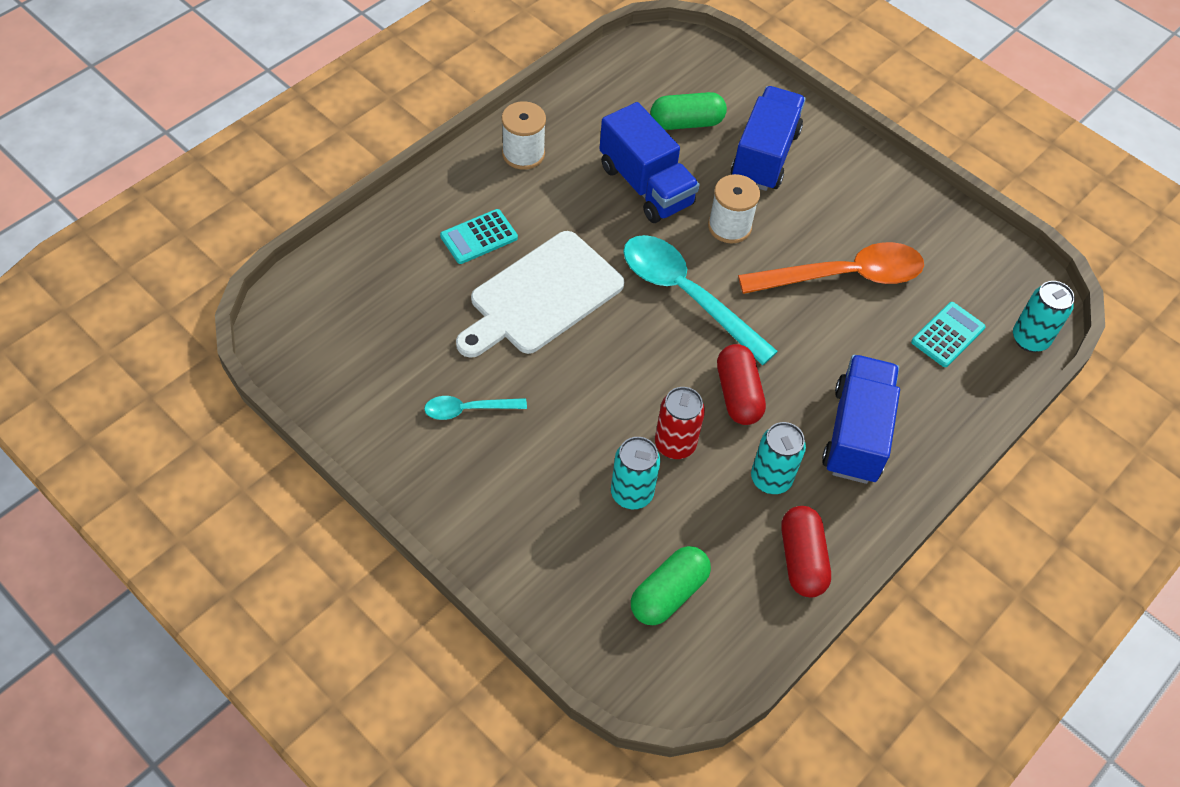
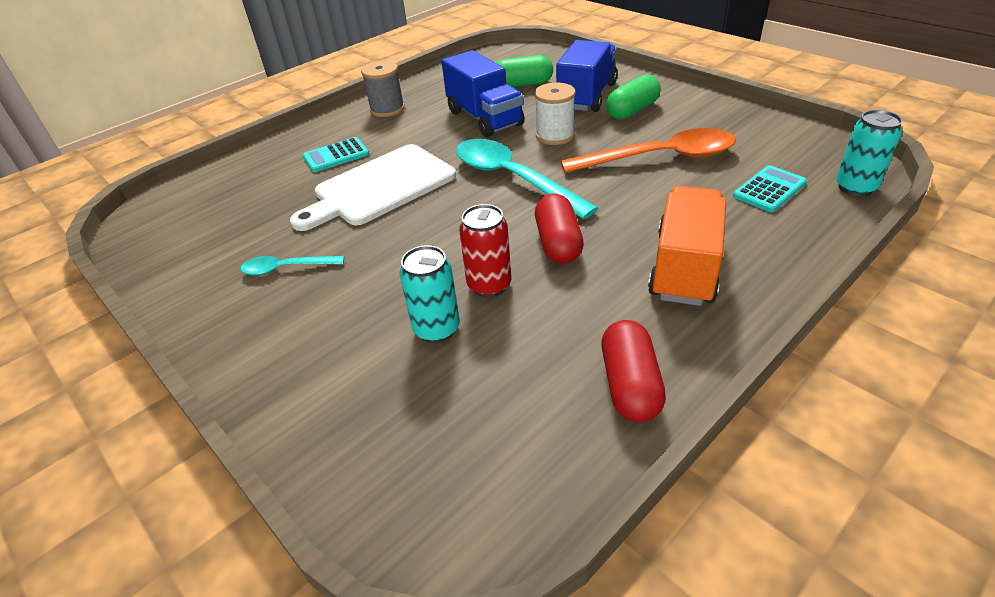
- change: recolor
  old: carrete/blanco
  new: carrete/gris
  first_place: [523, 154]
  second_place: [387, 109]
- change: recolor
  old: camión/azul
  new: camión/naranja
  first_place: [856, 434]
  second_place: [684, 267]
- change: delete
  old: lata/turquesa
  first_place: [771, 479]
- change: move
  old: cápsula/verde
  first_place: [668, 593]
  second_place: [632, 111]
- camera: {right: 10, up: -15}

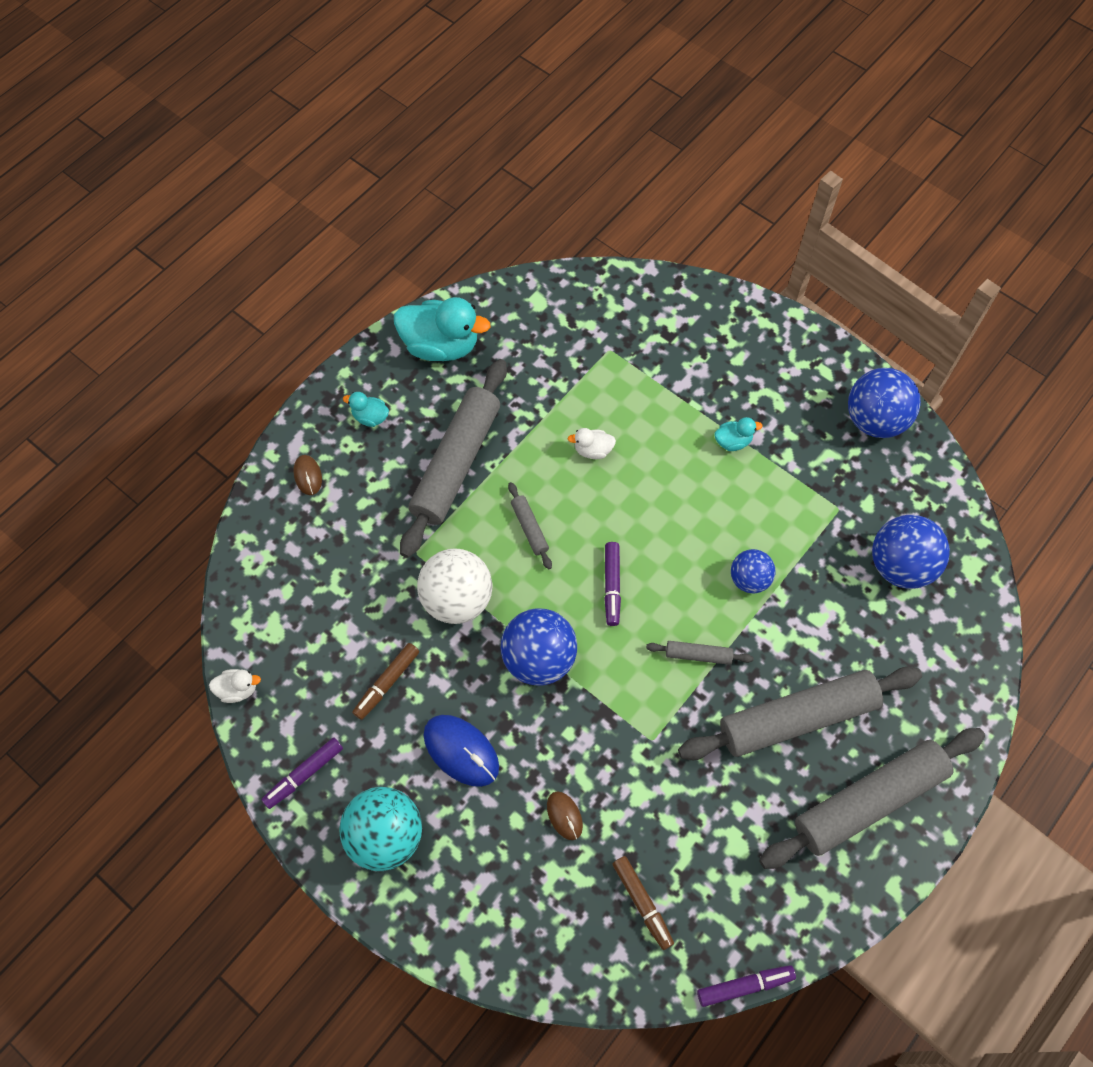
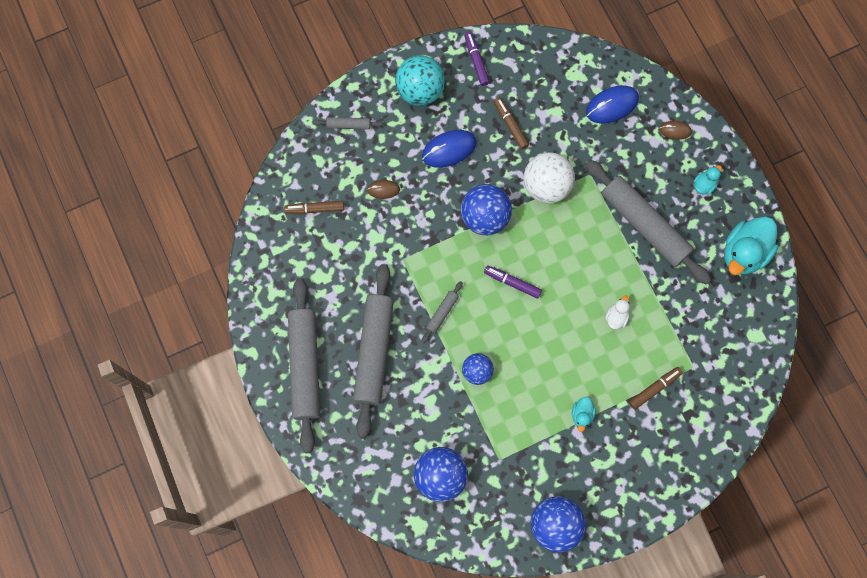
- change: move
  old: rodillo/gris
  first_place: [529, 528]
  second_place: [348, 125]
- change: delete
  old: pato/blanco
  first_place: [238, 689]
- change: delete
  old: rotulador/morado
  first_place: [744, 986]
- change: insert
  new: ratón/azul
  second_place: [612, 105]
- change: insert
  new: rotulador/marrón
  second_place: [654, 388]
- camera: {right: 115, up: 10}

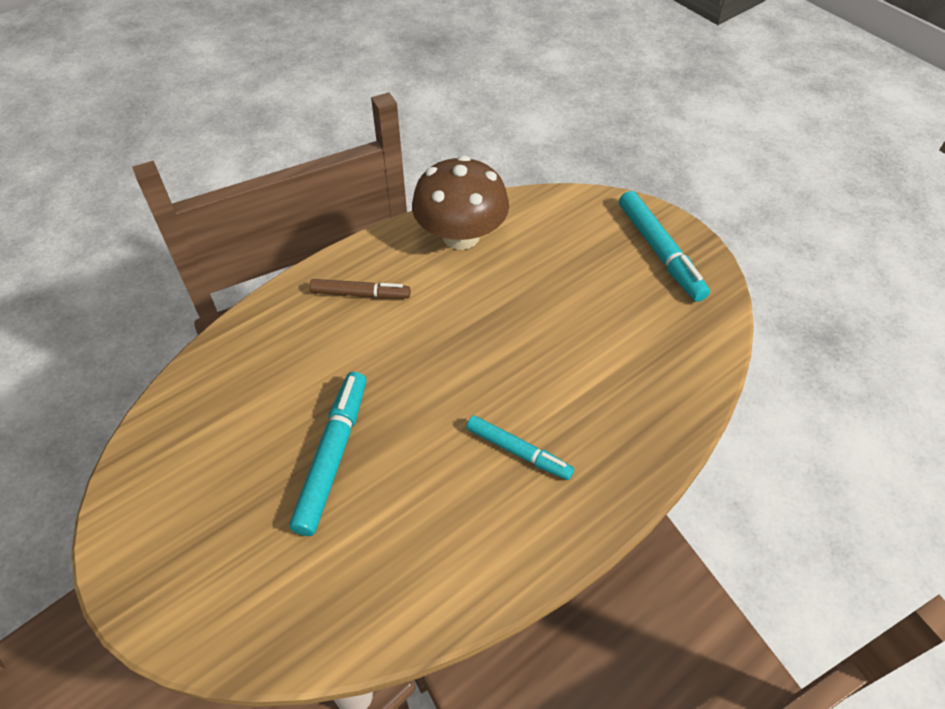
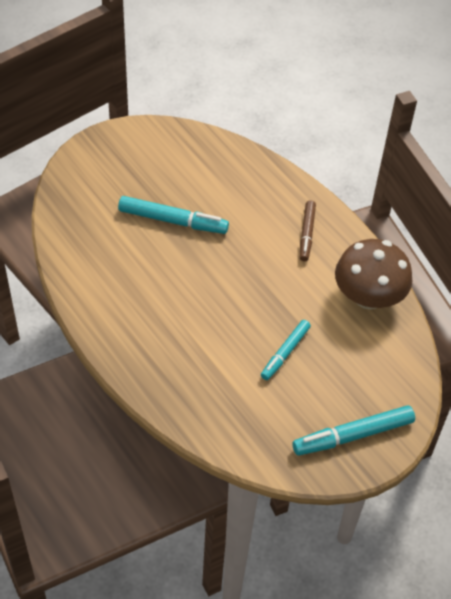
- change: move
  old: rotulador/turquesa
  first_place: [518, 451]
  second_place: [285, 353]
- camera: {right: 90, up: 0}

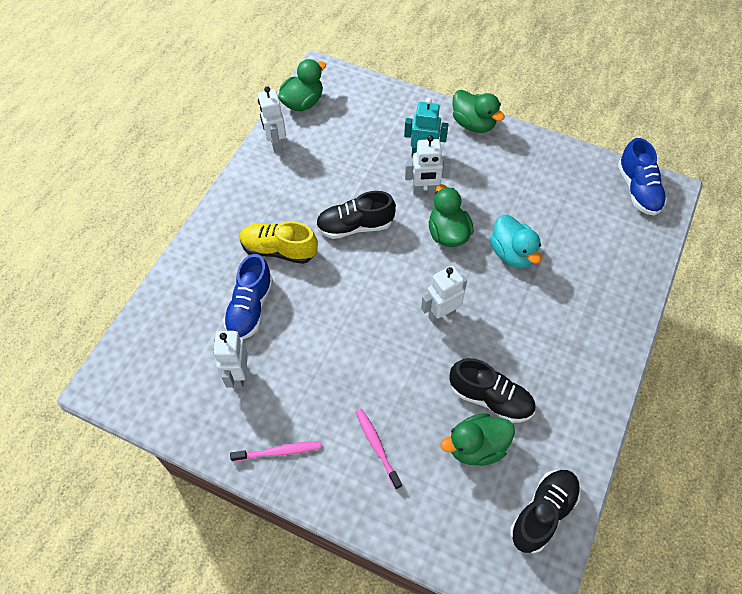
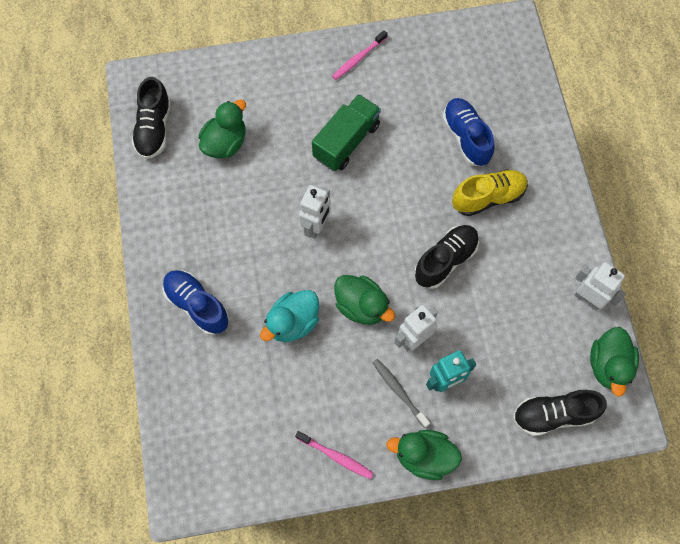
- change: move
  old: zapato/azul
  first_place: [638, 189]
  second_place: [197, 305]
- change: rotate
  old: pato/turquesa
  first_place: [512, 253]
  second_place: [293, 322]
  degrees: -75
- change: delete
  old: robot/blanco
  first_place: [238, 375]
- change: move
  old: zapato/negro
  first_place: [490, 398]
  second_place: [553, 414]
- change: move
  old: cepillo de dientes/rosa
  first_place: [377, 446]
  second_place: [336, 456]
- change: insert
  new: camión/verde
  second_place: [346, 141]
- change: insert
  new: cepillo de dientes/gris
  second_place: [399, 391]
- camera: {right: 145, up: 10}

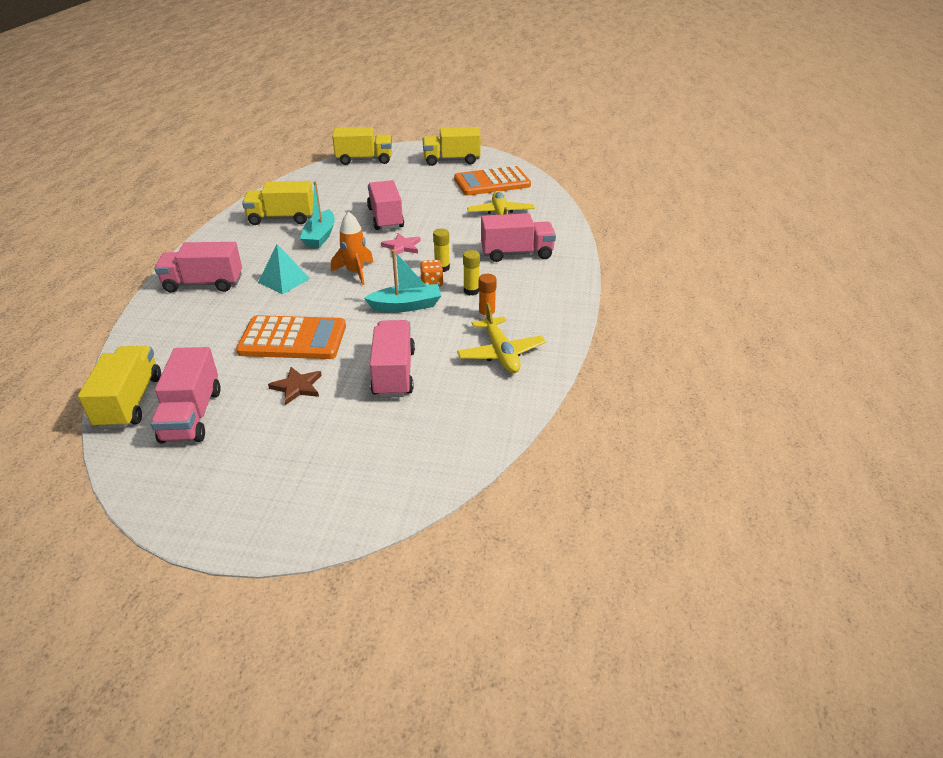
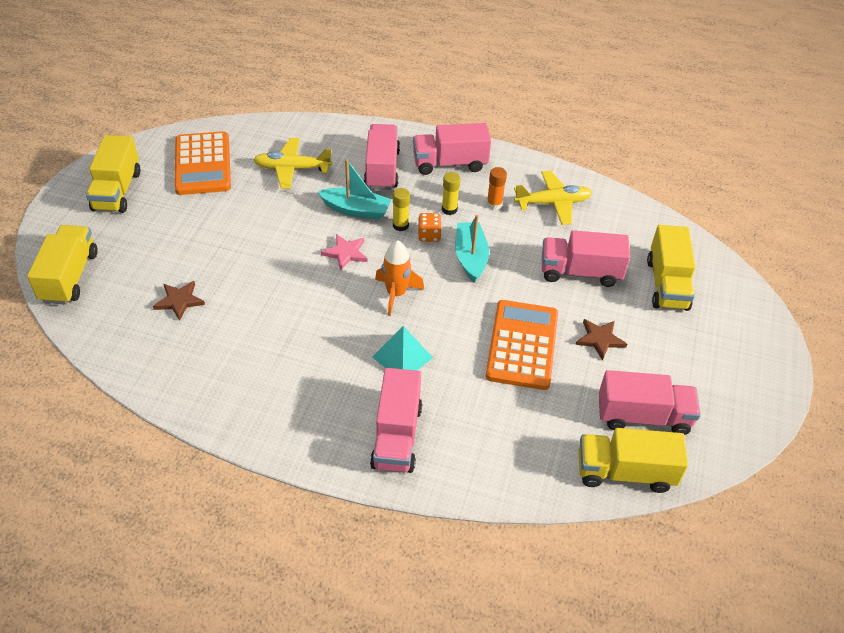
- change: move
  old: camión/rosa
  first_place: [385, 218]
  second_place: [450, 163]
- change: move
  old: camión/amarillo
  first_place: [282, 218]
  second_place: [667, 284]
- change: move
  old: barco/turquesa
  first_place: [320, 236]
  second_place: [356, 210]
- change: insert
  new: estrella/marrón
  second_place: [179, 301]
- camera: {right: -85, up: 10}

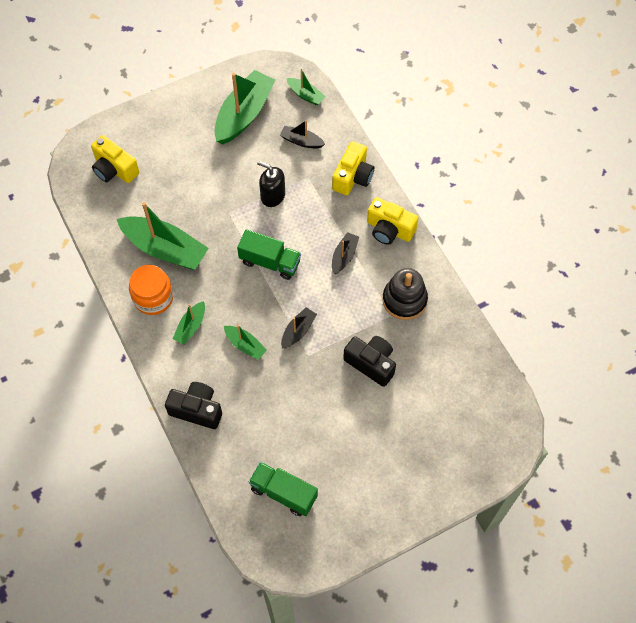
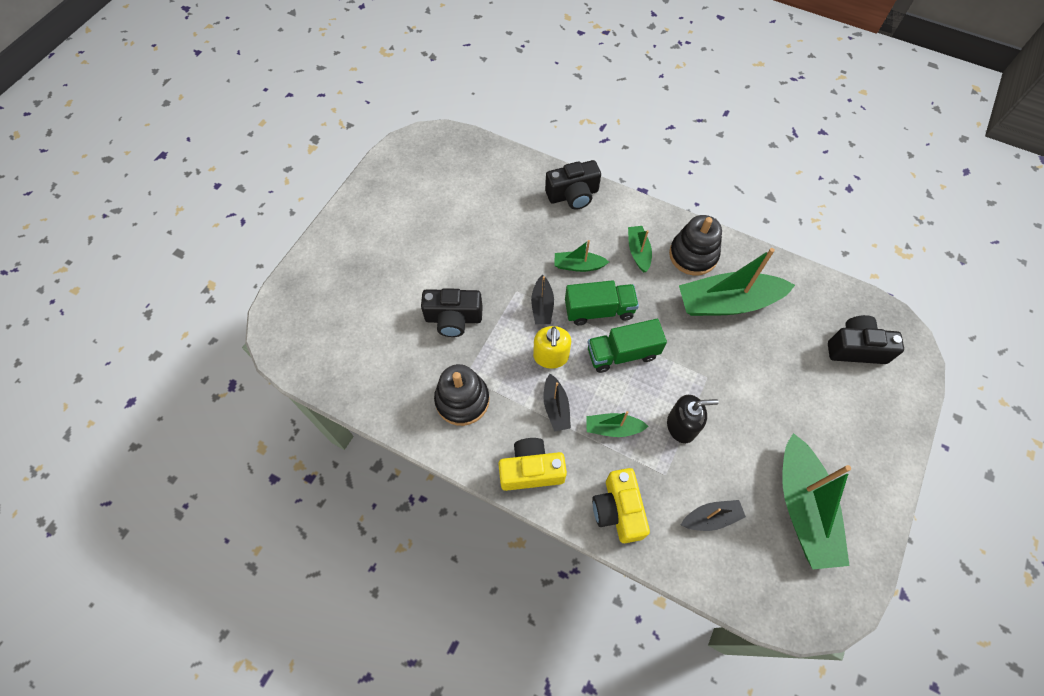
- change: move
  old: barco/verde
  first_place: [305, 95]
  second_place: [613, 428]
- change: recolor
  old: cámara/amarillo
  new: cámara/negro
  first_place: [114, 169]
  second_place: [855, 348]
- change: replace
  old: tarro/naranja
  new: juguete apilable/negro
  first_place: [153, 298]
  second_place: [693, 255]
- change: move
  old: camión/verde
  first_place: [283, 493]
  second_place: [599, 310]
- change: insert
  new: dispensador de jabón/amarillo
  second_place: [551, 356]
- camera: {right: 145, up: 0}

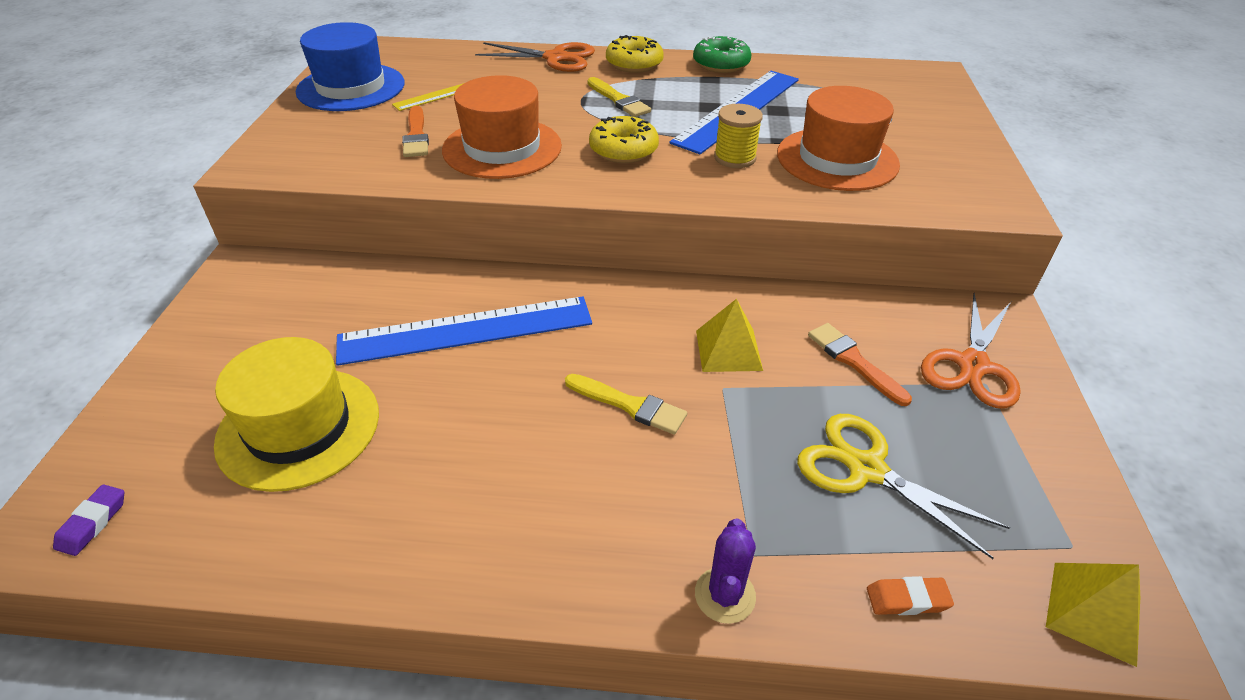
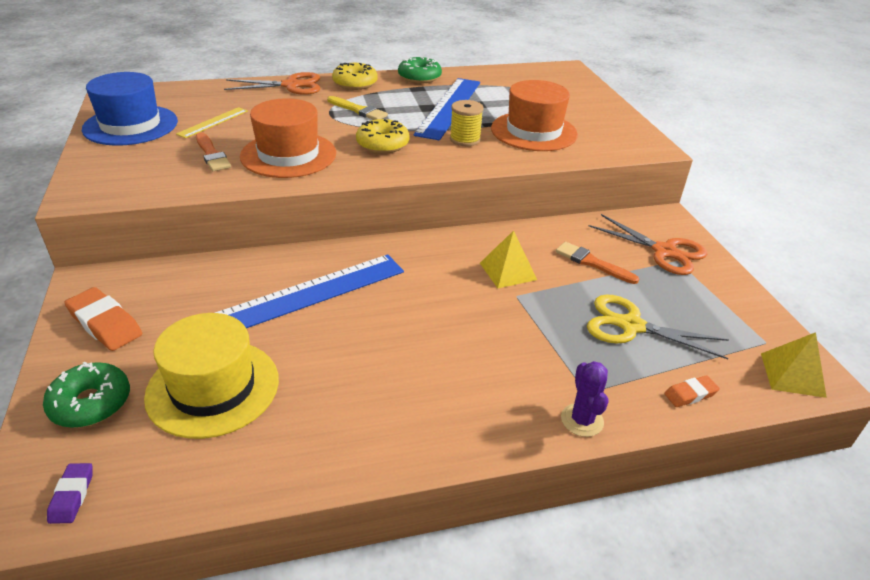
- change: rotate
  old: tijeras/naranja
  first_place: [972, 365]
  second_place: [664, 251]
  degrees: -60
- change: delete
  old: pincel/amarillo
  first_place: [629, 405]
- change: insert
  new: goma de borrar/naranja
  second_place: [105, 324]
- change: insert
  new: rosquilla/verde
  second_place: [91, 403]
- camera: {right: -20, up: -5}

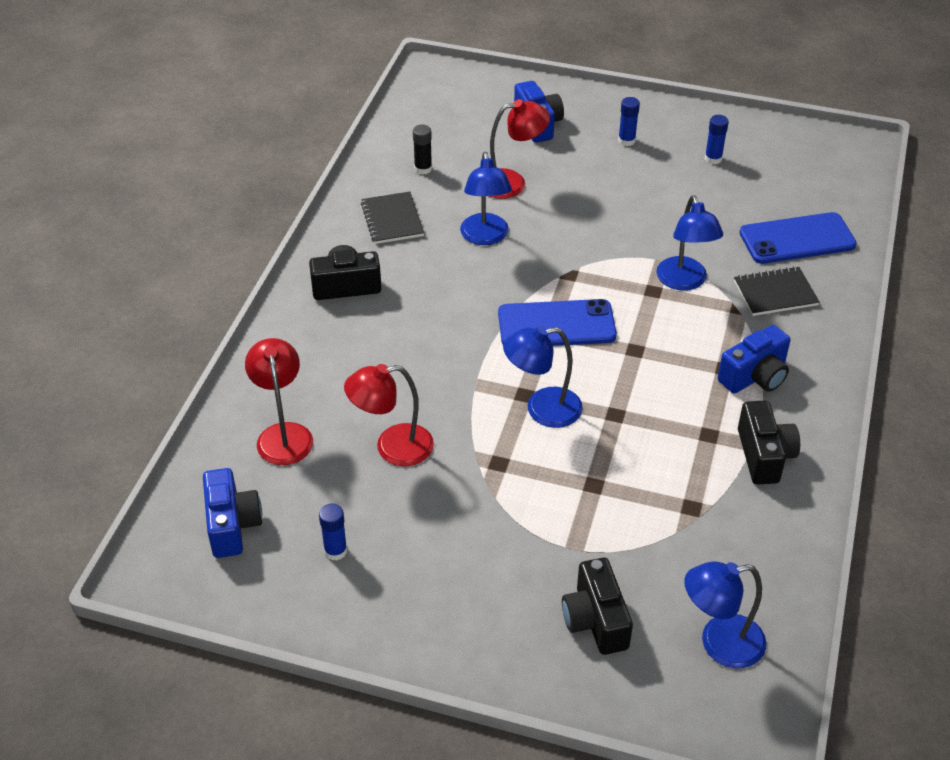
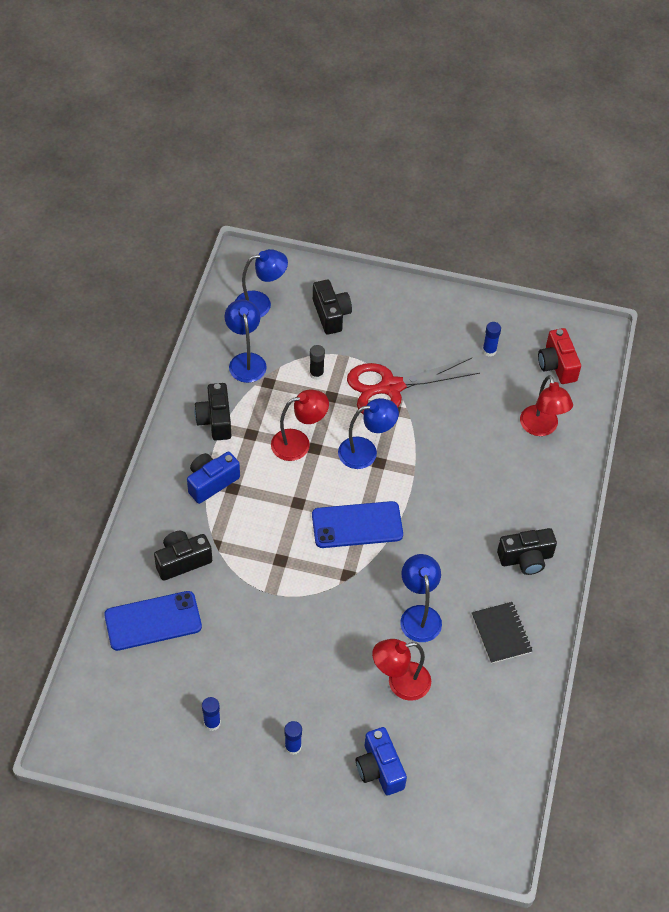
- change: move
  old: barra de pegamento/negro
  first_place: [423, 169]
  second_place: [316, 374]
- change: move
  old: lámpara/azul
  first_place: [684, 282]
  second_place: [246, 361]
- change: replace
  old: cuaderno/negro
  new: cámara/negro
  first_place: [775, 293]
  second_place: [182, 561]
- change: move
  old: lámpara/rojo
  first_place: [392, 447]
  second_place: [298, 443]
- change: recolor
  old: cámara/azul
  new: cámara/rojo
  first_place: [232, 525]
  second_place: [557, 365]
- change: insert
  new: tijeras/rojo
  second_place: [390, 387]
- camera: {right: 175, up: 10}

